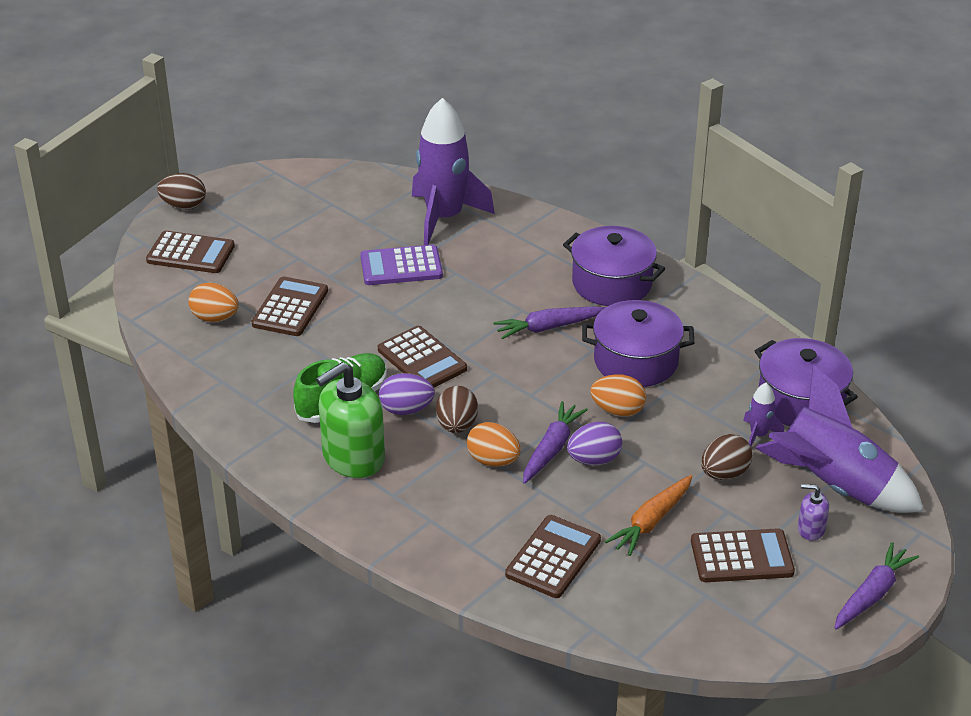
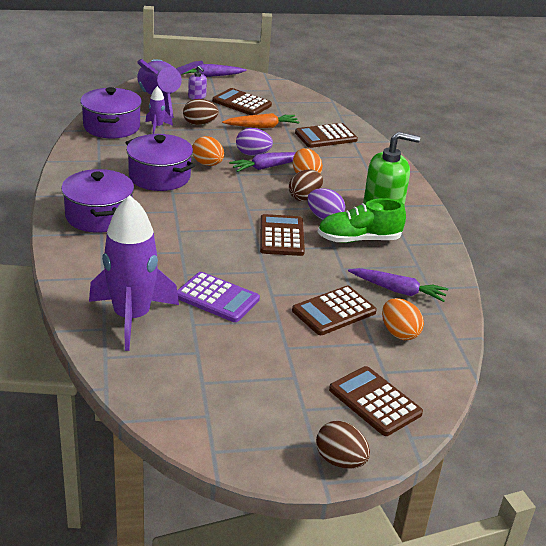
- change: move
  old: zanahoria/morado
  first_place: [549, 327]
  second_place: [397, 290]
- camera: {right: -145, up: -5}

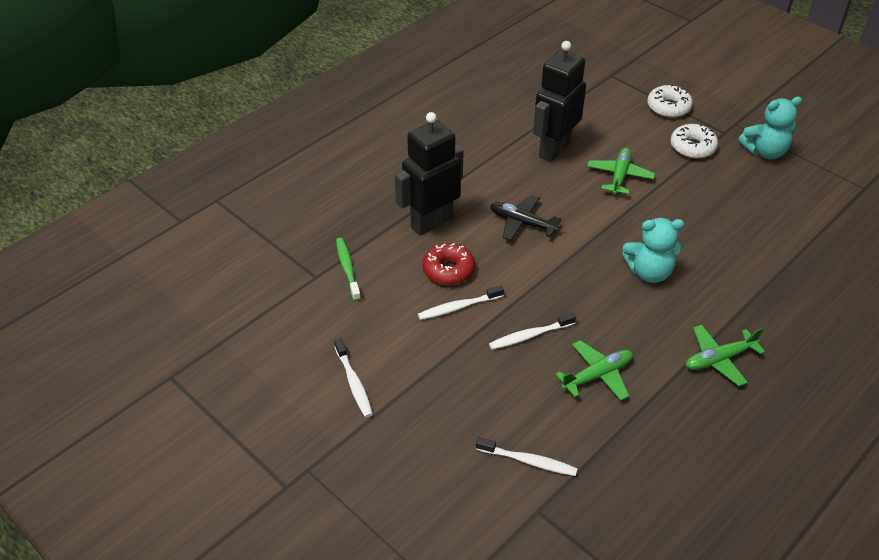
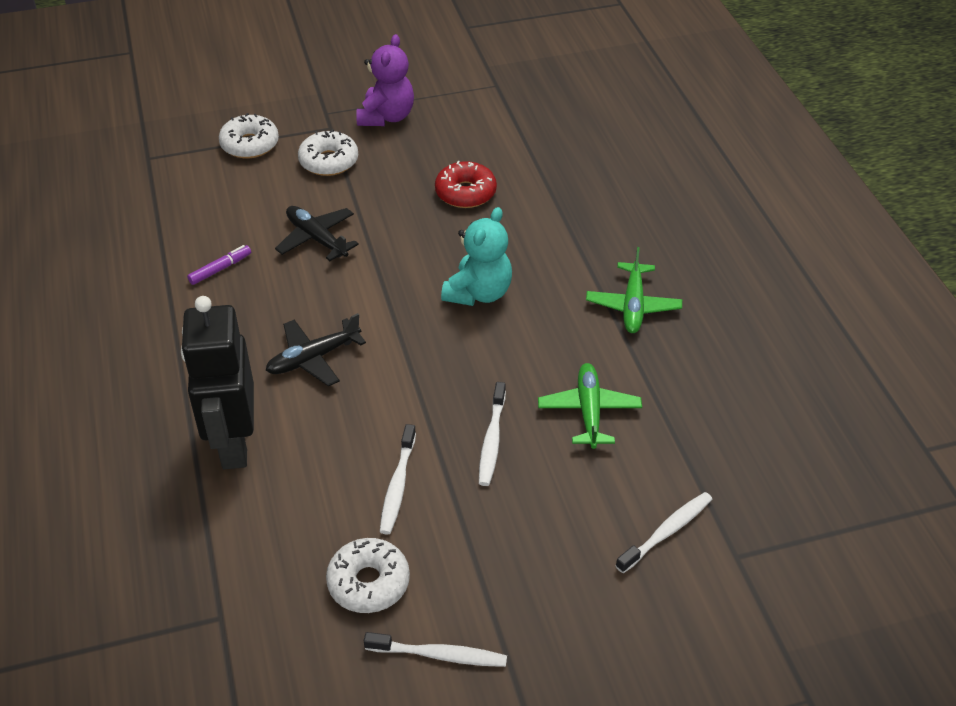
- change: replace
  old: robot/negro
  new: rotulador/morado
  first_place: [554, 149]
  second_place: [220, 269]
- change: recolor
  old: osito/turquesa
  new: osito/morado
  first_place: [765, 152]
  second_place: [386, 117]
- change: recolor
  old: avión/verde
  new: avión/negro
  first_place: [619, 176]
  second_place: [316, 239]
- change: delete
  old: cepillo de dientes/verde
  first_place: [347, 268]
- change: move
  old: rosquilla/rojo
  first_place: [448, 270]
  second_place: [465, 193]
- change: insert
  new: rosquilla/blanco
  second_place: [368, 582]
- camera: {right: -60, up: 0}

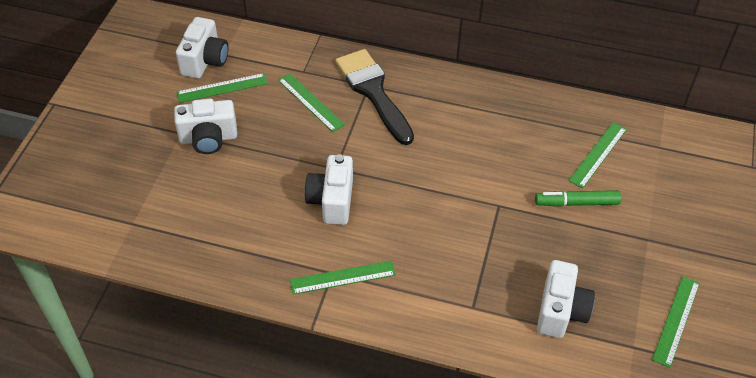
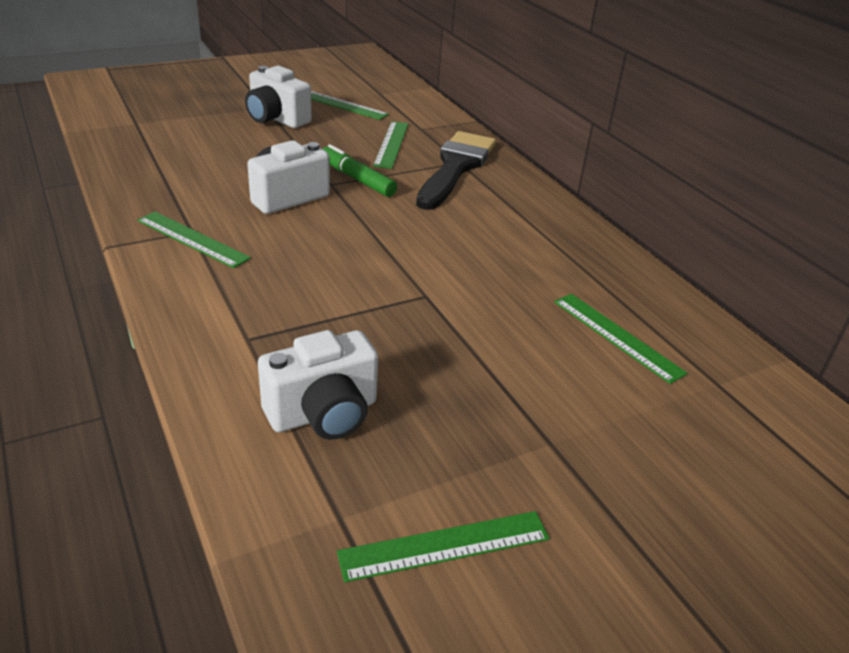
- change: delete
  old: cámara/blanco
  first_place: [205, 61]
- change: rotate
  old: regla/verde
  first_place: [598, 154]
  second_place: [617, 336]
  degrees: 60
- change: move
  old: rotulador/verde
  first_place: [576, 203]
  second_place: [357, 179]
- camera: {right: 45, up: -15}

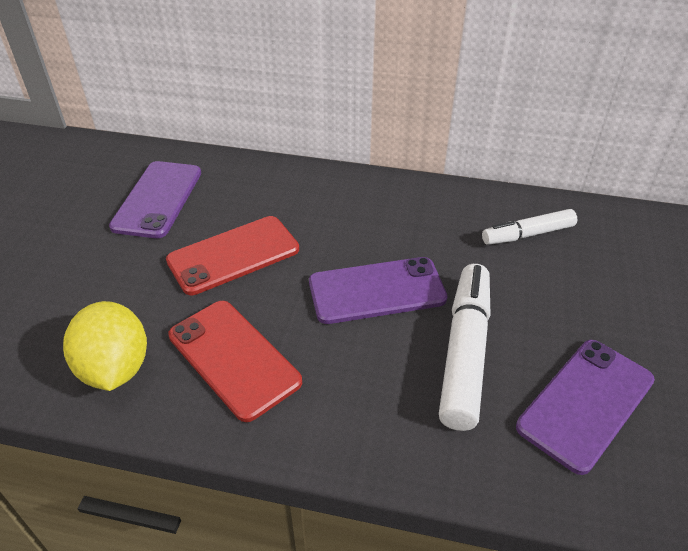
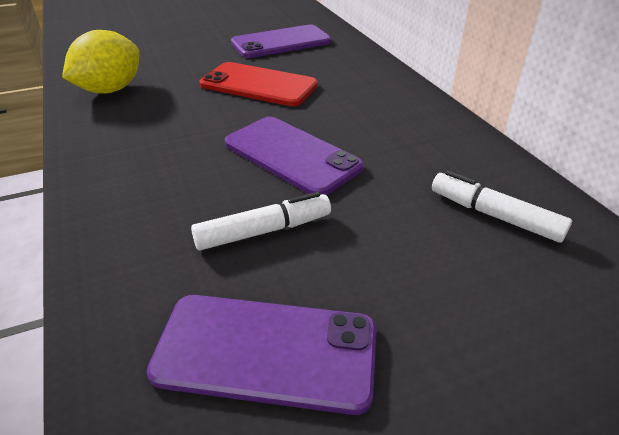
- change: resize
  old: rotulador/blanco
  first_place: [464, 352]
  second_place: [263, 231]
  factor: 0.61
- change: delete
  old: móvil/rojo
  first_place: [233, 358]
- camera: {right: 55, up: -5}

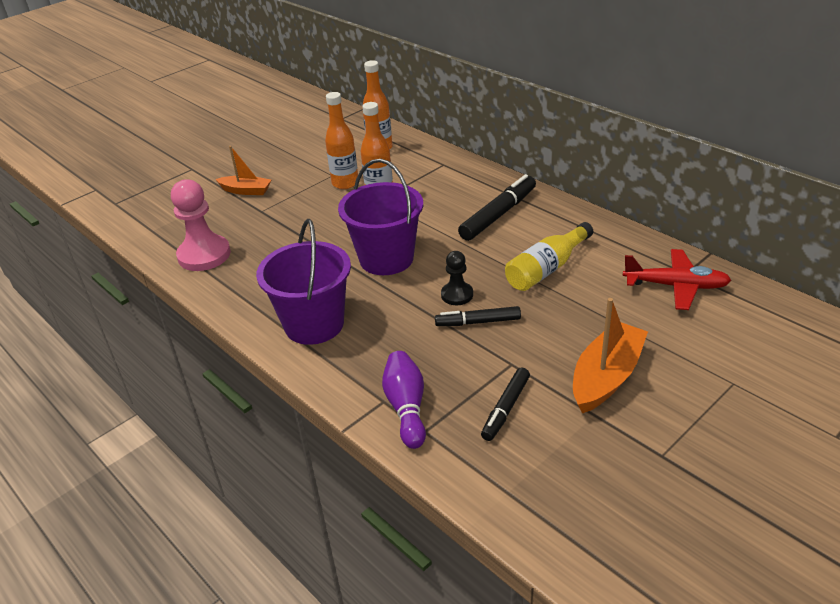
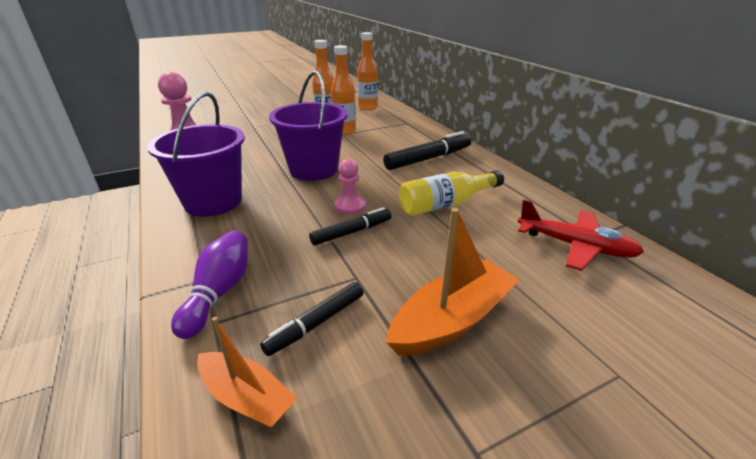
- change: move
  old: barco/naranja
  first_place: [246, 191]
  second_place: [246, 397]
- change: recolor
  old: peón/negro
  new: peón/rosa
  first_place: [457, 295]
  second_place: [350, 206]
- change: rotate
  old: rotulador/negro
  first_place: [478, 322]
  second_place: [351, 232]
  degrees: 135
- camera: {right: 15, up: -5}

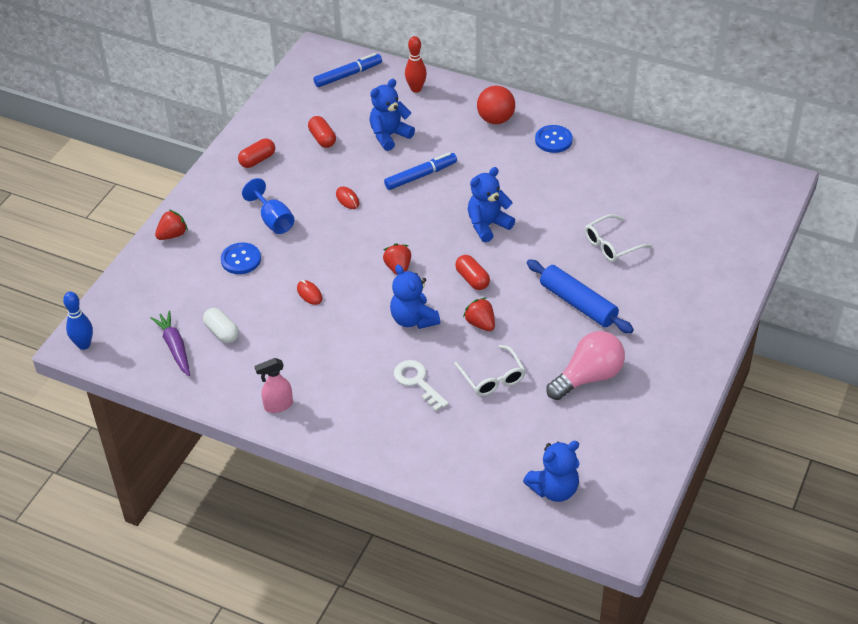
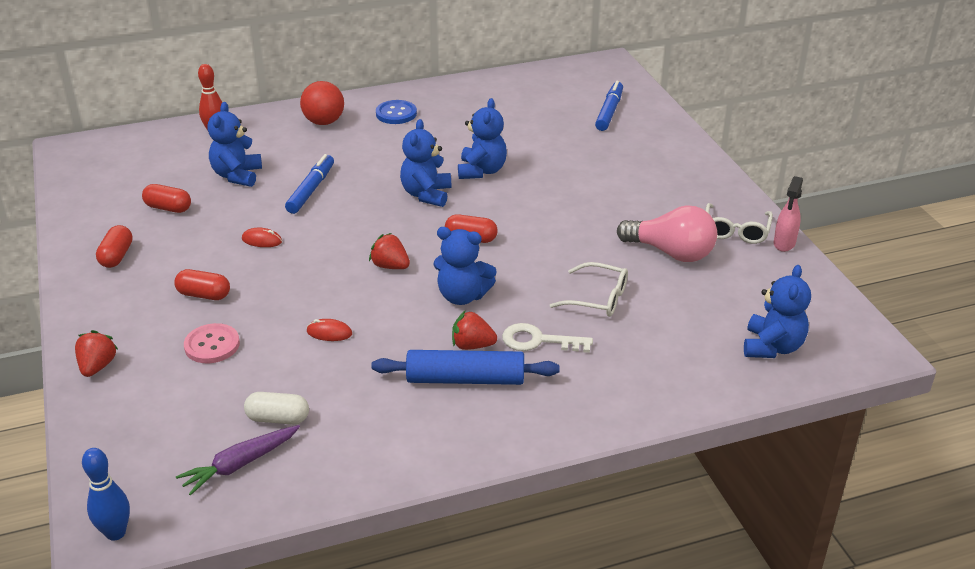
- change: move
  old: rotulador/azul
  first_place: [348, 75]
  second_place: [609, 112]
- change: replace
  old: copa/azul
  new: cápsula/rojo
  first_place: [273, 220]
  second_place: [204, 295]
- change: move
  old: gafas/blanco
  first_place: [612, 244]
  second_place: [736, 230]
- change: recolor
  old: botón/azul
  new: botón/rosa
  first_place: [241, 259]
  second_place: [212, 345]
- change: move
  old: rodillo/azul
  first_place: [578, 303]
  second_place: [465, 379]
- change: move
  old: fresa/rojo
  first_place: [480, 324]
  second_place: [472, 345]
- change: rotate
  old: zanahoria/morado
  first_place: [175, 347]
  second_place: [240, 464]
  degrees: -60
- change: rotate
  old: bombilla/rosa
  first_place: [588, 377]
  second_place: [671, 252]
  degrees: 105
- change: move
  old: pulverizador/rosa
  first_place: [278, 405]
  second_place: [784, 244]
- change: insert
  new: osito/azul
  second_place: [481, 171]
- camera: {right: -45, up: -10}

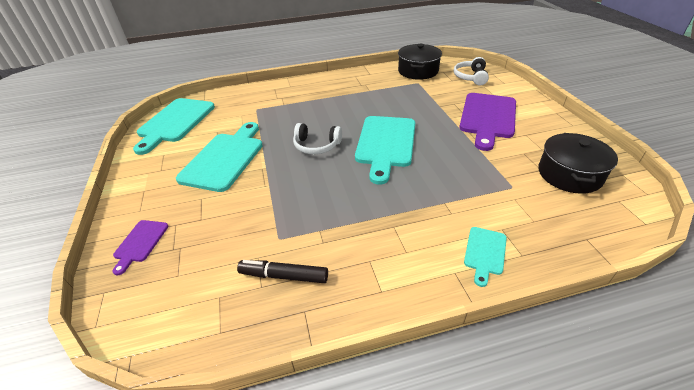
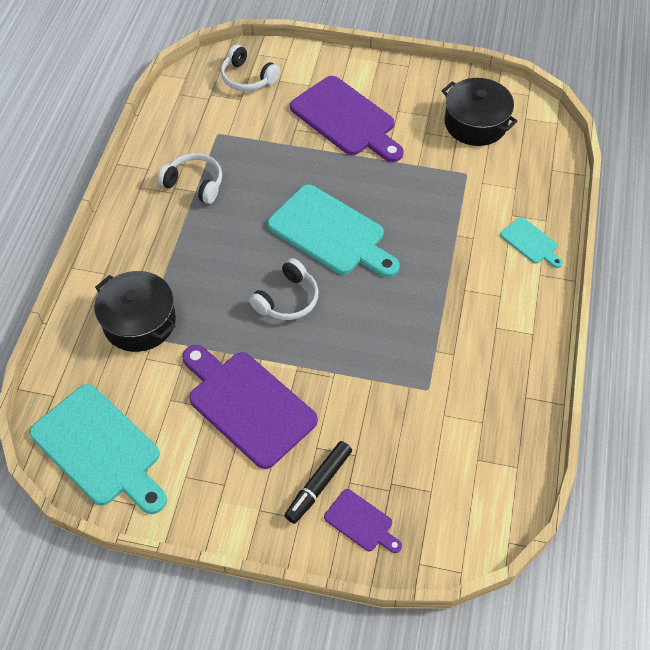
- change: move
  old: olla/negro
  first_place: [418, 71]
  second_place: [139, 322]
- change: recolor
  old: tabla de cortar/turquesa
  new: tabla de cortar/morado
  first_place: [224, 158]
  second_place: [247, 405]
- change: move
  old: rotulador/negro
  first_place: [284, 276]
  second_place: [318, 485]
- change: insert
  new: auriculares/blanco
  second_place: [194, 184]
- camera: {right: -65, up: 15}

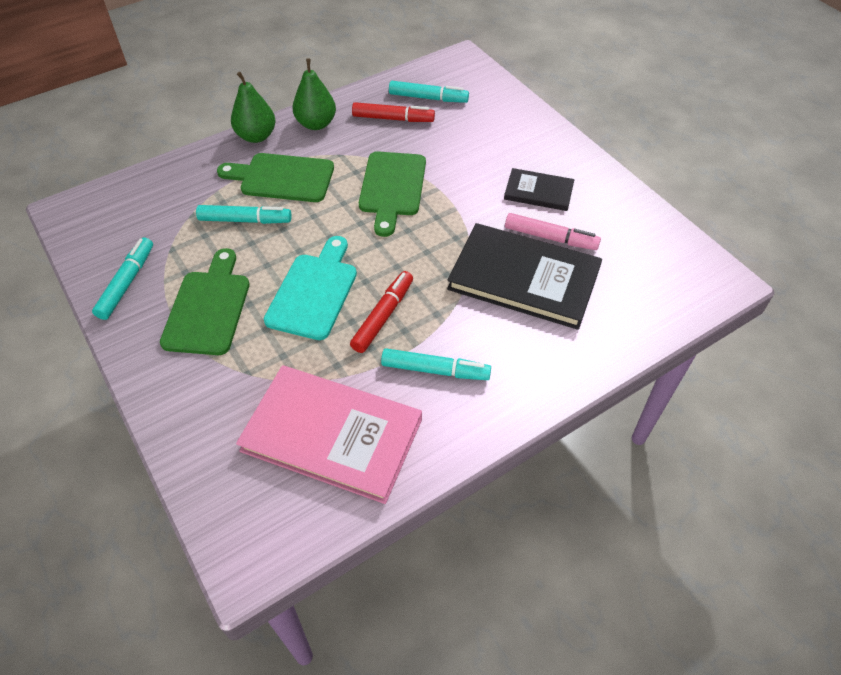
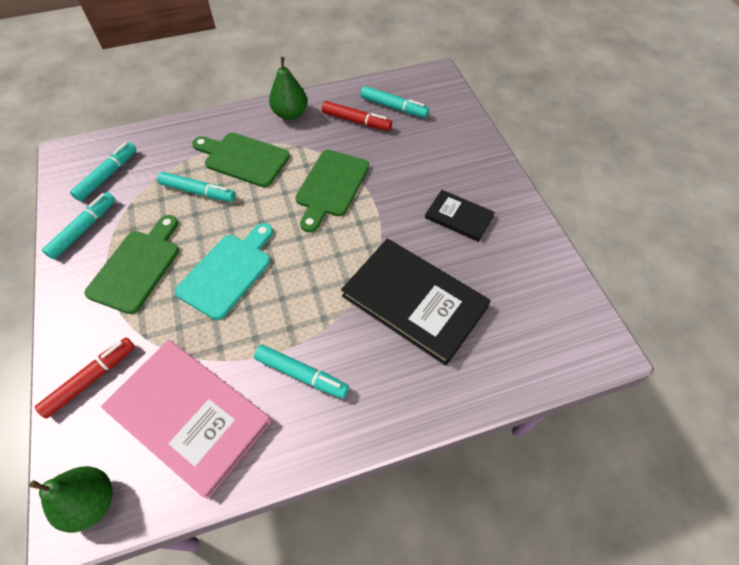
- change: move
  old: pera/verde
  first_place: [256, 136]
  second_place: [92, 502]
- change: delete
  old: rotulador/rosa
  first_place: [550, 237]
- change: move
  old: rotulador/rojo
  first_place: [383, 316]
  second_place: [91, 379]
- change: insert
  new: rotulador/turquesa
  second_place: [107, 175]
- camera: {right: 15, up: 5}

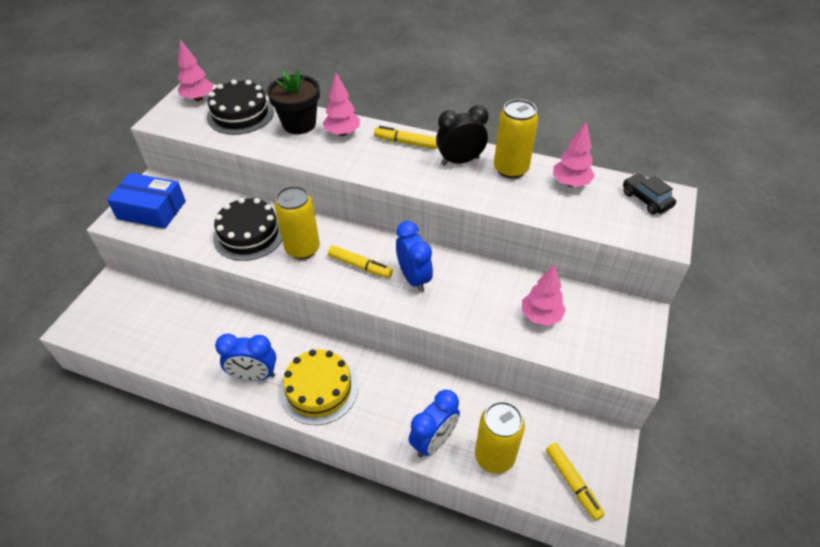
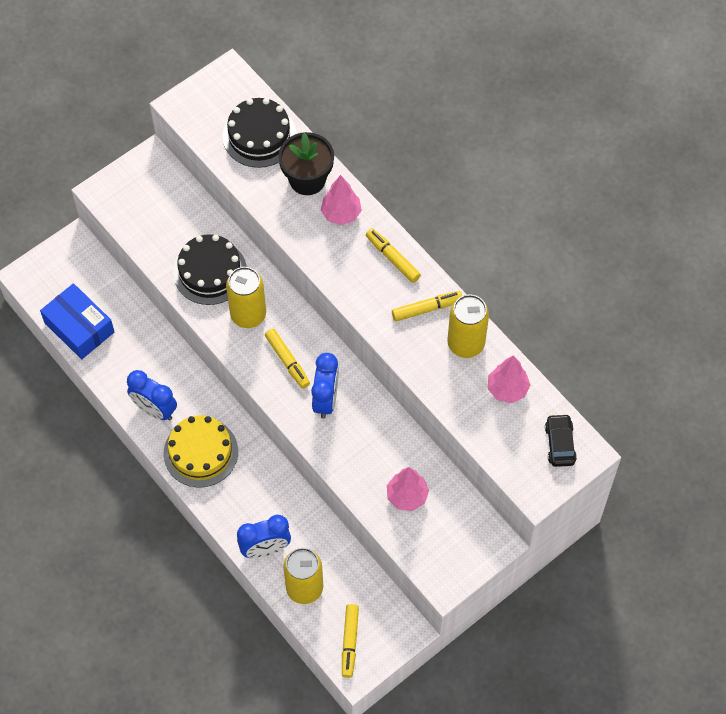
- change: delete
  old: árbol/rosa
  first_place: [198, 98]
- change: replace
  old: despertador/negro
  new: rotulador/amarillo
  first_place: [460, 161]
  second_place: [426, 309]
- change: move
  old: caja/azul
  first_place: [151, 210]
  second_place: [79, 327]
- camera: {right: 30, up: 15}

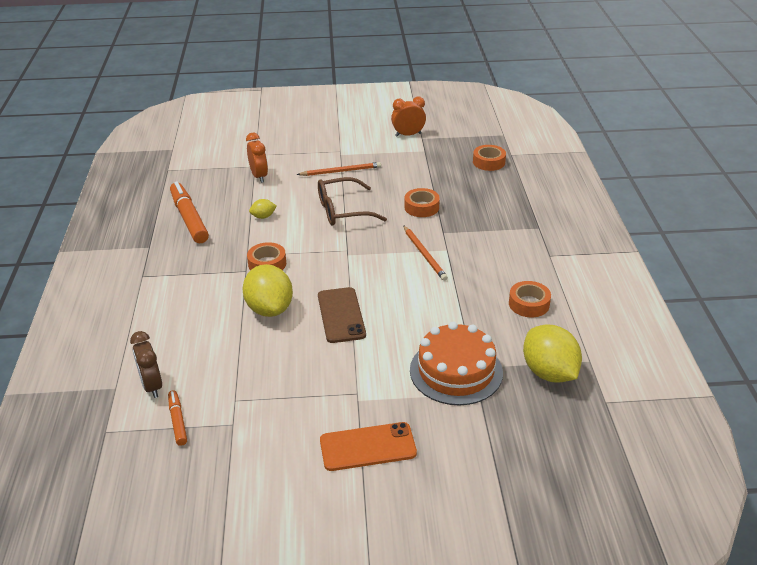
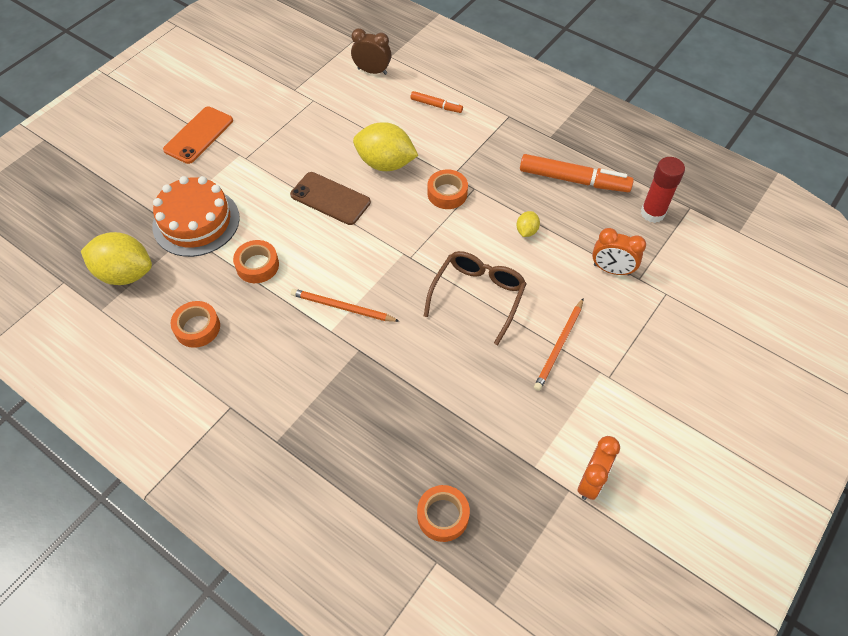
- change: move
  old: cinta adhesiva/naranja
  first_place: [421, 207]
  second_place: [257, 265]
- change: move
  old: rotulador/naranja
  first_place: [178, 421]
  second_place: [436, 105]
- change: insert
  new: barra de pegamento/rojo
  second_place: [652, 213]
- camera: {right: 130, up: 20}

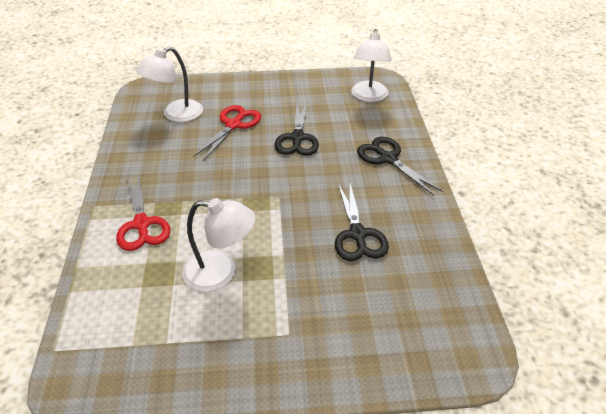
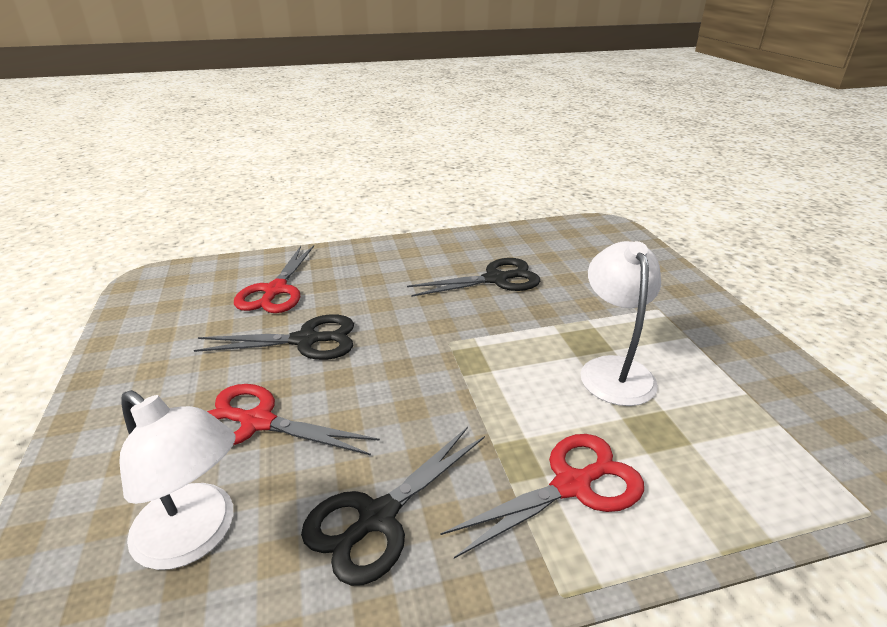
- change: delete
  old: lámpara/blanco
  first_place: [369, 96]
- change: move
  old: tijeras/negro
  first_place: [388, 158]
  second_place: [377, 518]
- change: insert
  new: tijeras/rojo
  second_place: [275, 290]
- camera: {right: -100, up: -10}

